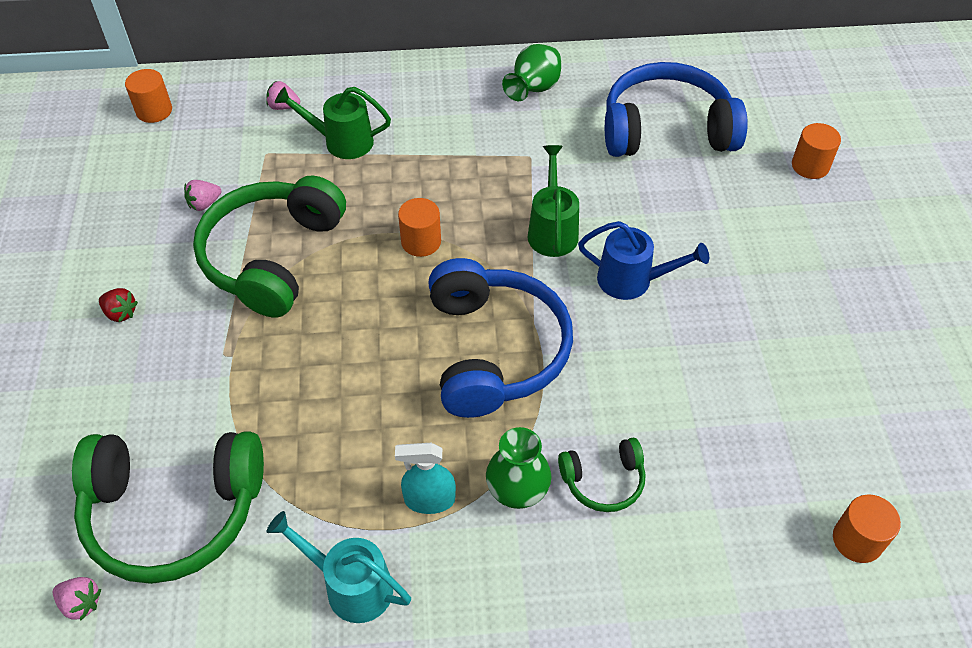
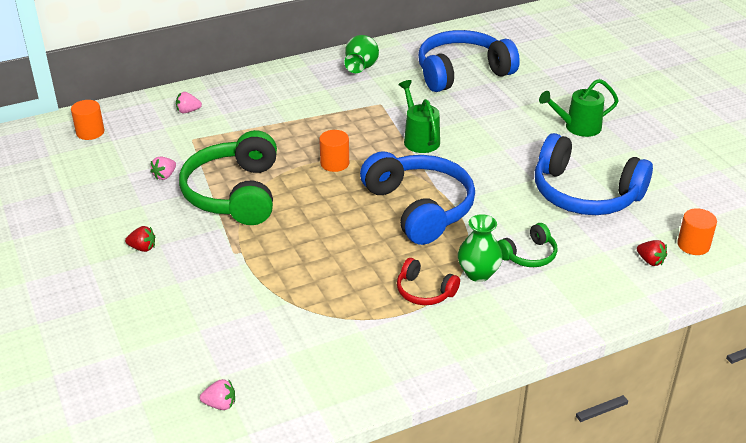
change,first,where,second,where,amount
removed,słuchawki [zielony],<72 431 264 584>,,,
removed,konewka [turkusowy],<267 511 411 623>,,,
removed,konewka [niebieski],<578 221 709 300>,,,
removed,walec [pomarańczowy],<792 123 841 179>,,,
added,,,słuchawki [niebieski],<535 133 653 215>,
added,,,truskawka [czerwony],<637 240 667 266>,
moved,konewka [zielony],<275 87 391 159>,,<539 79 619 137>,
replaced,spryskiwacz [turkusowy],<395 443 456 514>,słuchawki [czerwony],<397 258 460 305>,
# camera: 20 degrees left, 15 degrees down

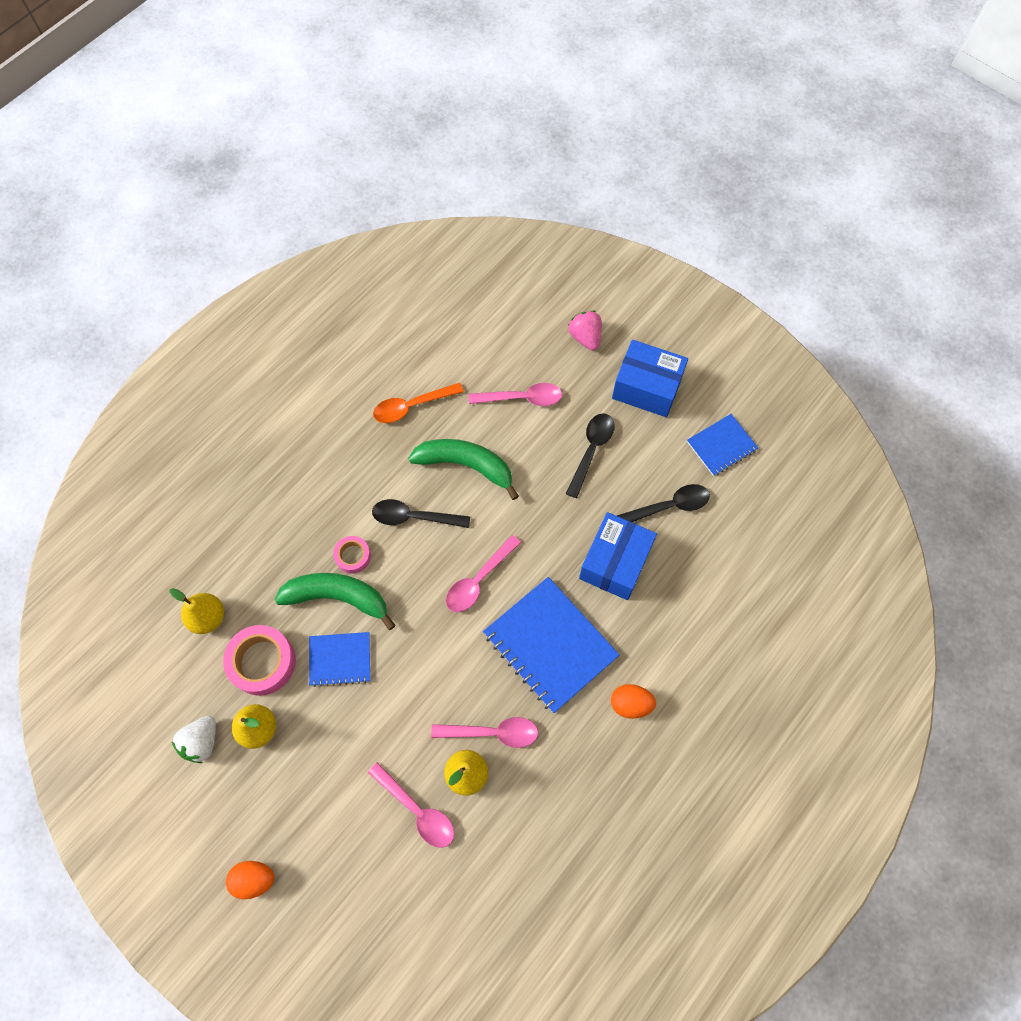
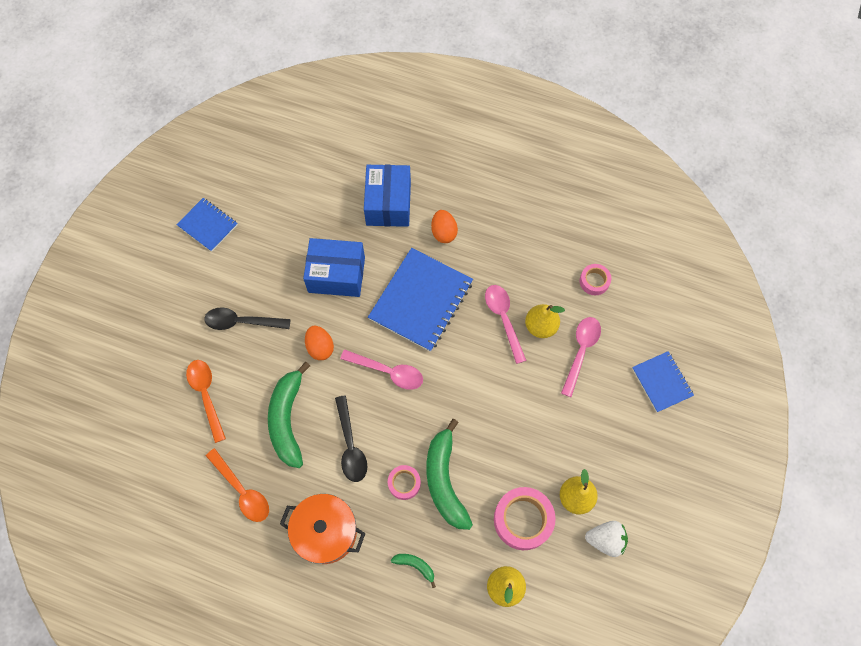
change,first,where,second,where,amount
removed,truskawka [różowy],<568 310 602 351>,,,
removed,łyżka [czarny],<617 484 710 522>,,,
added,,,garnek [pomarańczowy],<280 494 366 564>,
added,,,banan [zielony],<391 554 436 588>,
added,,,taśma klejąca [różowy],<580 264 611 295>,
moved,jajko [pomarańczowy],<226 861 274 899>,,<305 326 334 360>,
moved,zeszyt [niebieski],<309 632 370 687>,,<632 351 694 412>,
moved,pudełko [niebieski],<612 340 688 417>,,<364 165 411 227>,
recoloured,łyżka [różowy],<469 383 562 406>,łyżka [pomarańczowy],<186 360 226 443>,
# camera: 110 degrees left, 0 degrees up

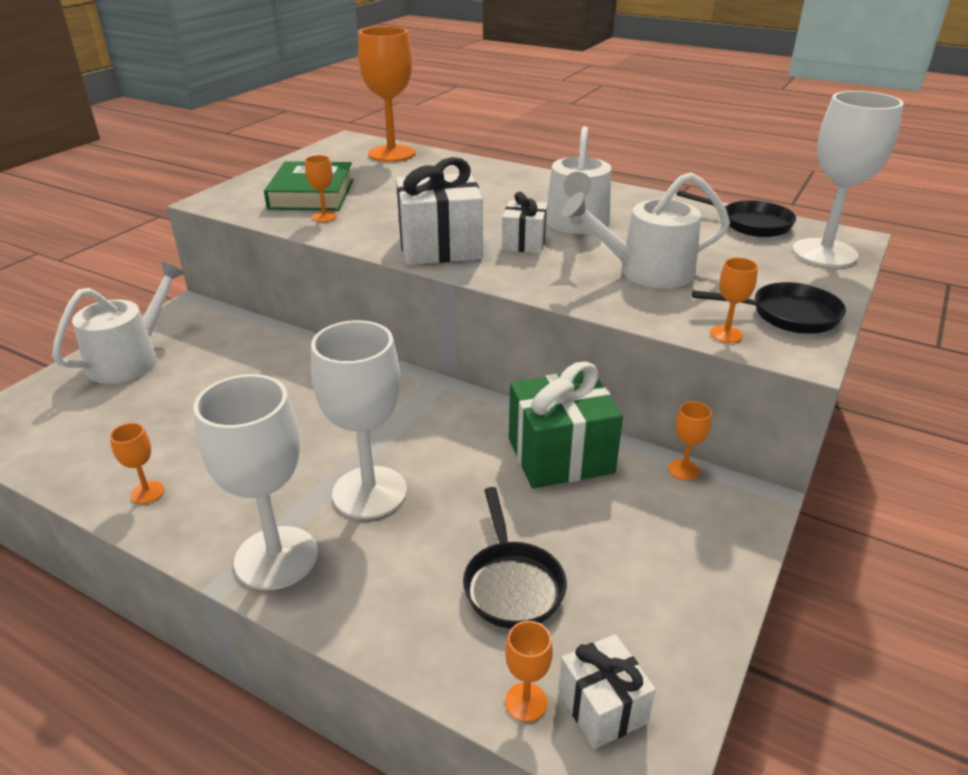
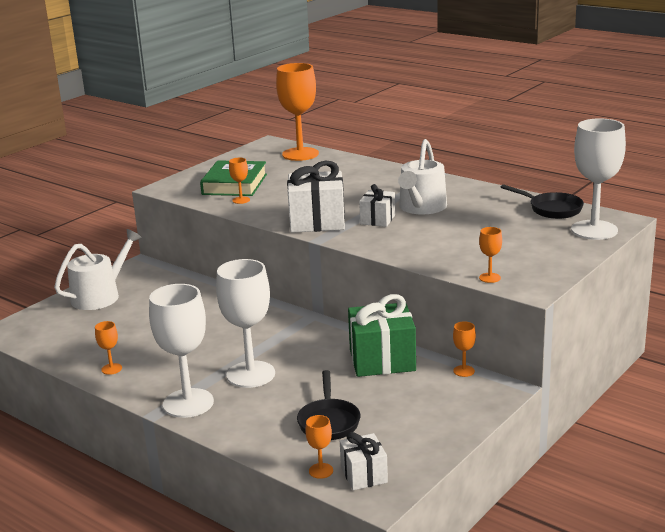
change,first,where,second,where,amount
removed,konewka [biały],<563 172 730 288>,,,
removed,patelnia [czarny],<692 282 846 334>,,,
# camera: 10 degrees right, 10 degrees down

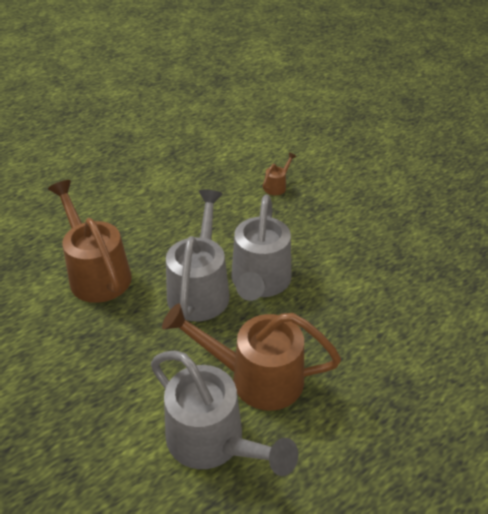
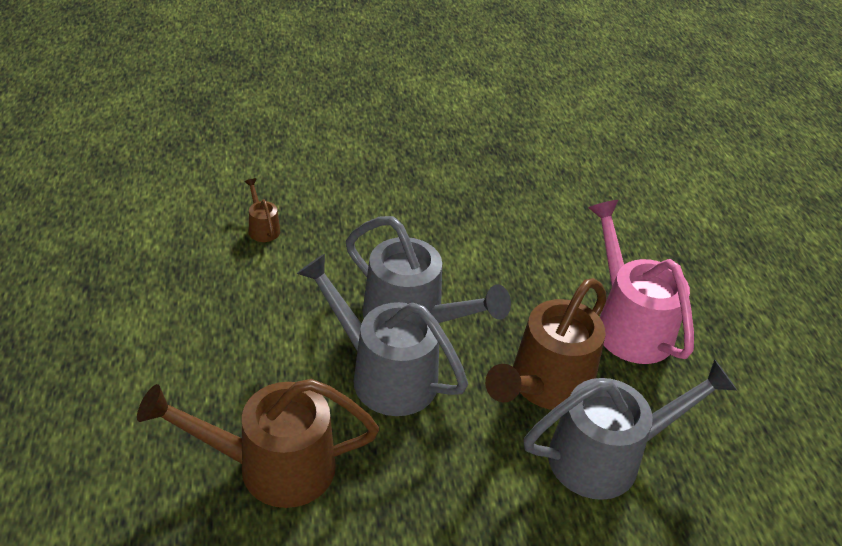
change,first,where,second,where,amount
added,,,konewka [różowy],<588 200 694 364>,
# camera: 65 degrees left, 0 degrees up

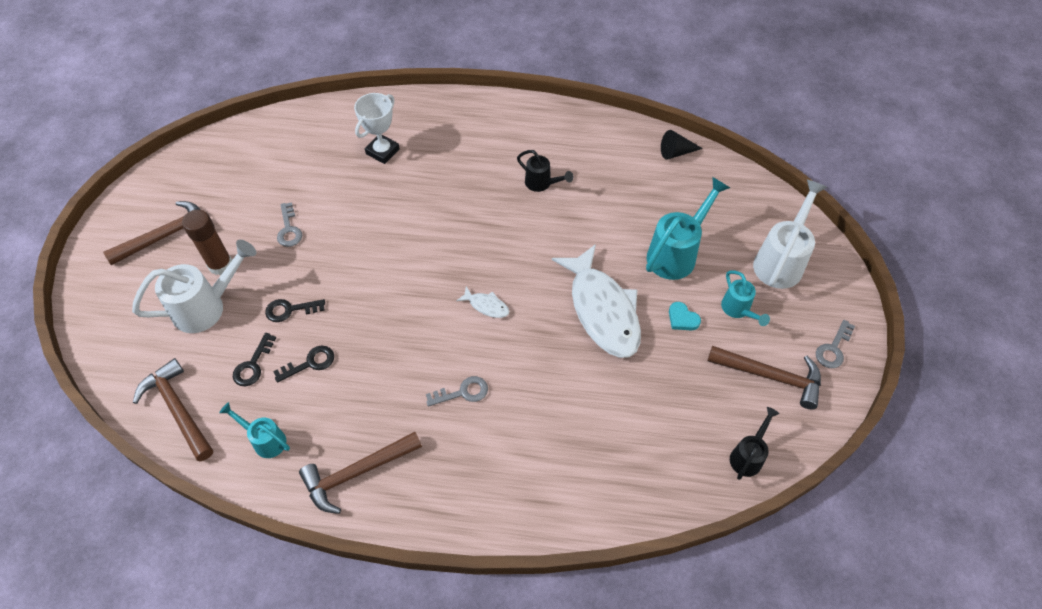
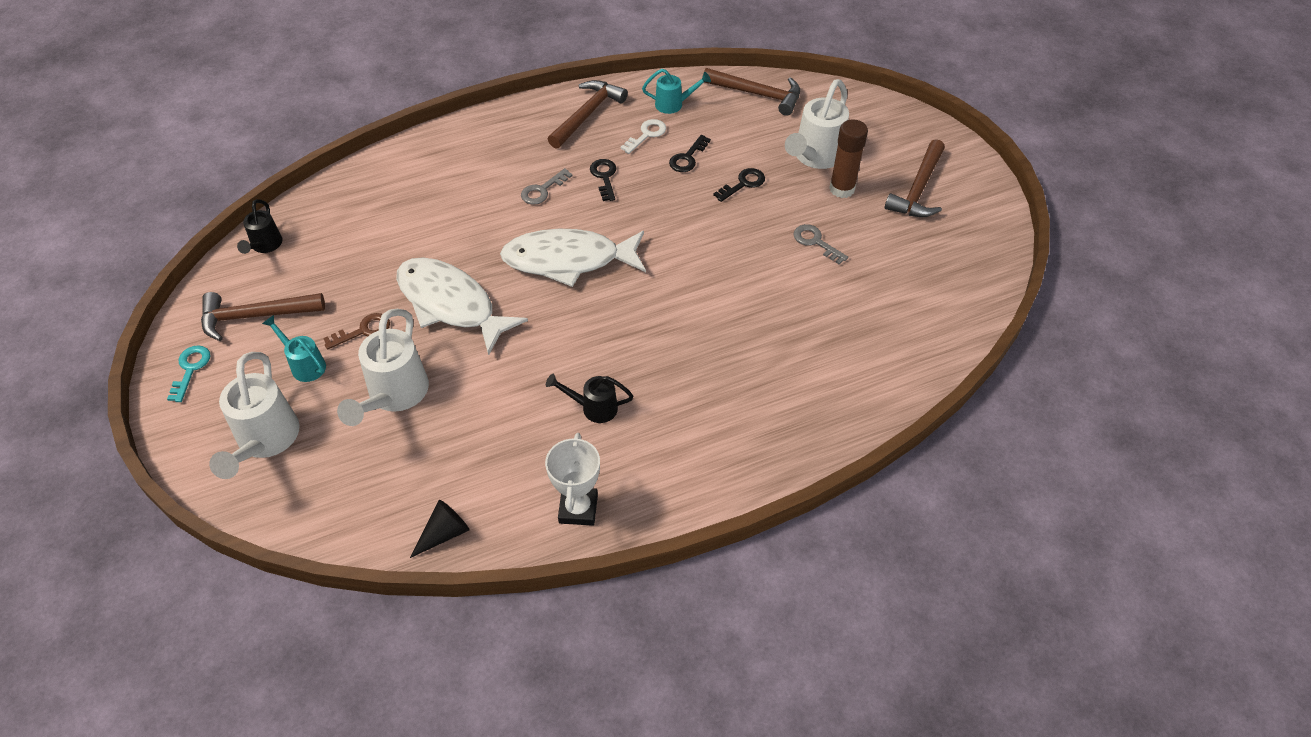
change,first,where,second,where,amount
added,,,klucz [biały],<620 119 666 154>,
moved,klucz [czarny],<233 333 276 386>,,<590 159 616 201>,
moved,puchar [biały],<354 93 400 164>,,<545 433 600 526>,
replaced,serce [turkusowy],<669 302 701 331>,klucz [brązowy],<323 313 390 350>,
recoloured,konewka [turkusowy],<646 177 730 280>,konewka [biały],<337 309 429 426>,
recoloured,klucz [szary],<816 320 855 368>,klucz [turkusowy],<167 345 210 402>,
resized,ryba [biały],<456 286 509 318>,,<500 229 646 287>,x2.46
# camera: 150 degrees right, 5 degrees down

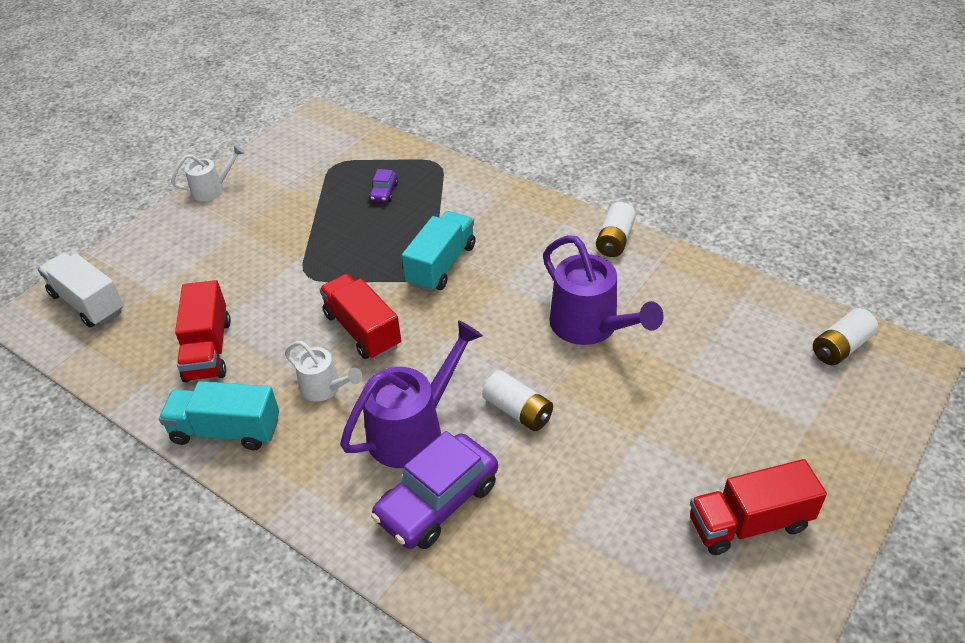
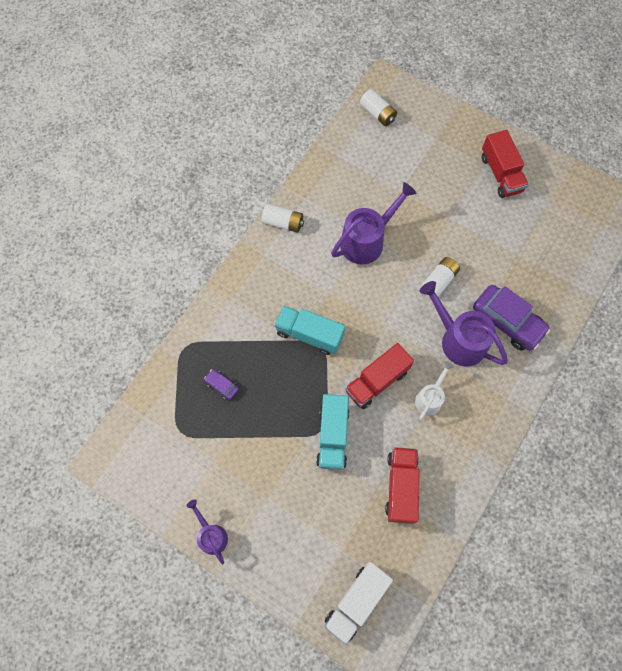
change,first,where,second,where,amount
moved,ciężarówka [turkusowy],<159 381 279 450>,,<316 394 349 470>,
recoloured,konewka [biały],<171 145 245 202>,konewka [fioletowy],<186 499 228 564>,
turned,ciężarówka [czerwony],<175 280 231 382>,,<385 447 420 524>,75 degrees counterclockwise
turned,samochód [fioletowy],<369 169 398 202>,,<204 369 239 400>,150 degrees counterclockwise
# camera: 95 degrees left, 25 degrees up

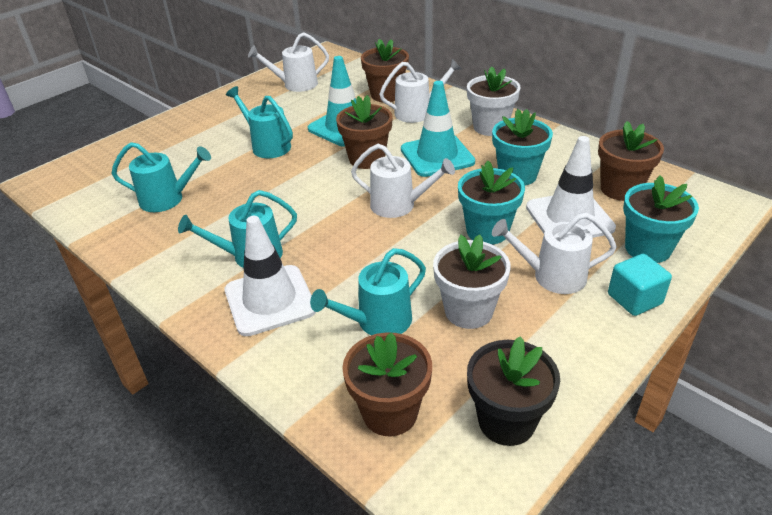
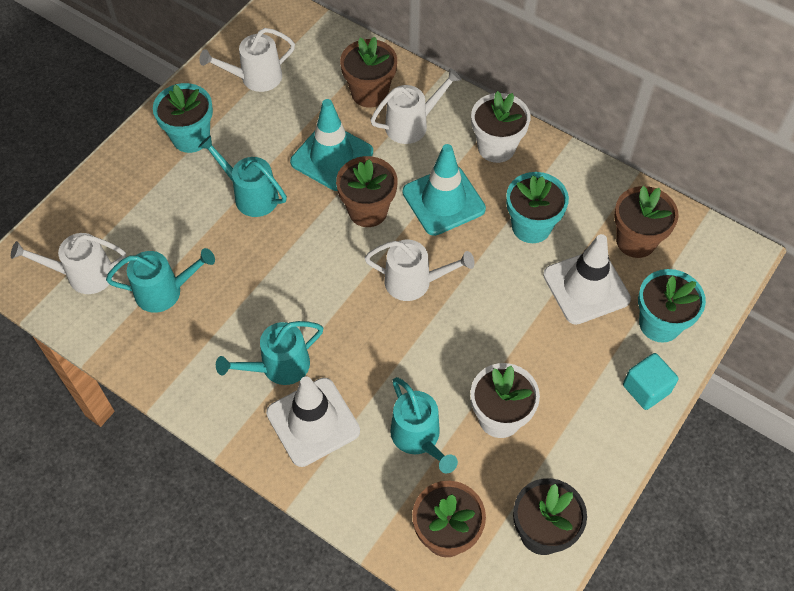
change,first,where,second,where,amount
moved,doniczka [turkusowy],<458 160 525 245>,,<153 83 213 153>,
moved,konewka [biały],<492 213 617 294>,,<11 233 126 294>,
turned,konewka [turkusowy],<310 248 426 335>,,<390 377 458 473>,75 degrees counterclockwise
# camera: 10 degrees left, 20 degrees up

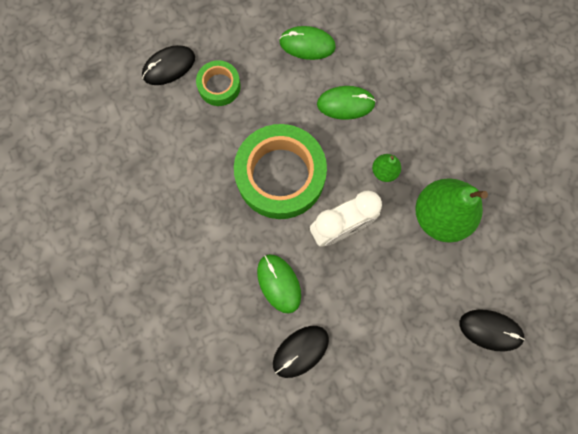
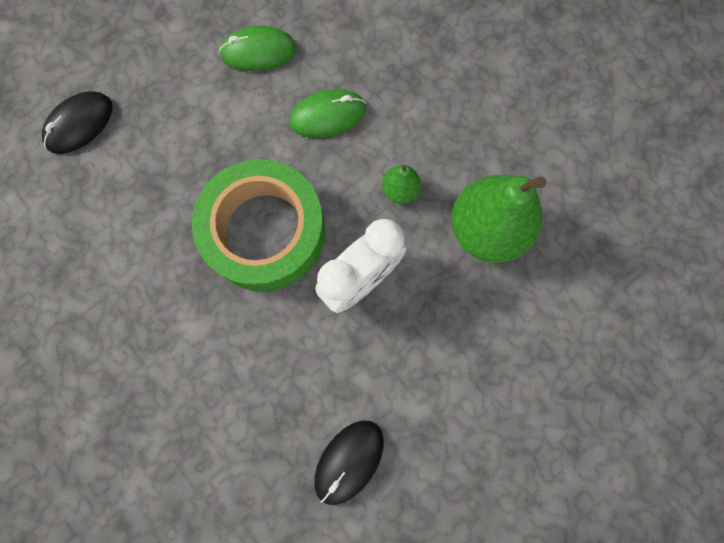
change,first,where,second,where,amount
removed,taśma klejąca [zielony],<196 60 241 106>,,,
removed,myszka [zielony],<257 254 301 314>,,,
removed,myszka [czarny],<460 309 525 352>,,,
# camera: 15 degrees left, 0 degrees up

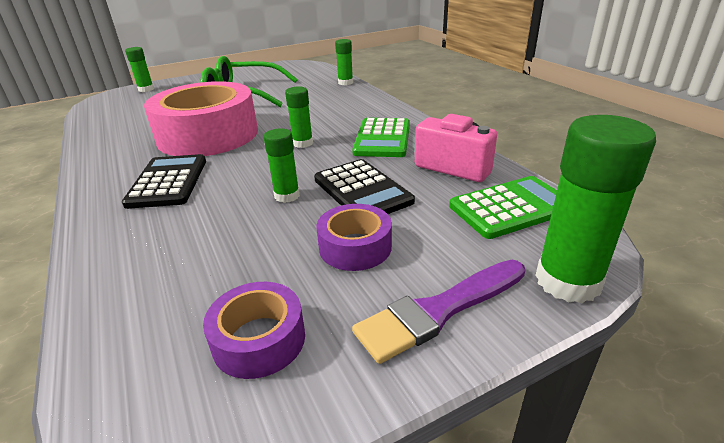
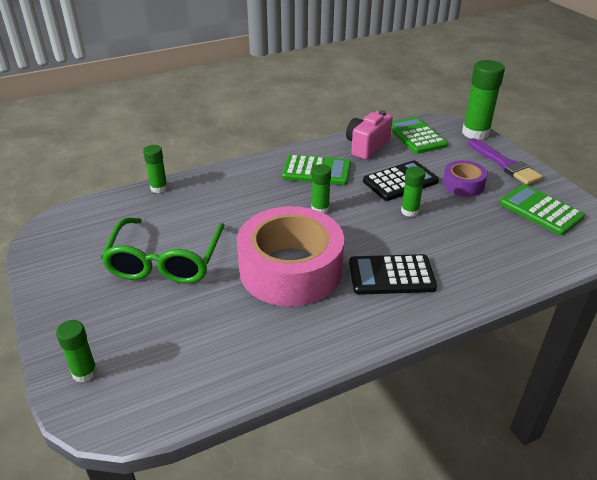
change,first,where,second,where,amount
replaced,taśma klejąca [fioletowy],<203 282 305 379>,kalkulator [zielony],<500 185 585 235>,
# camera: 90 degrees left, 5 degrees up

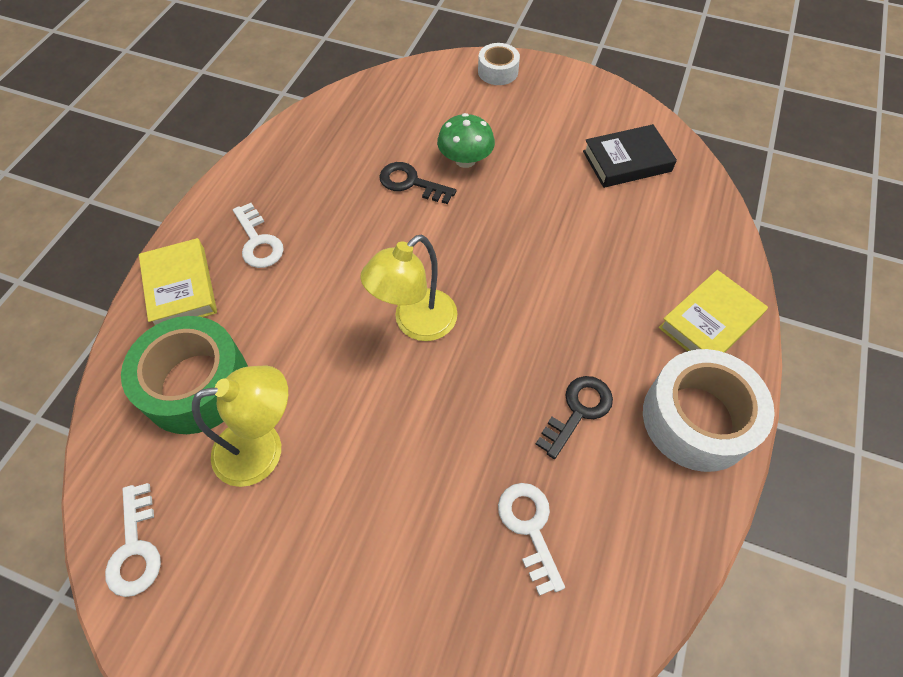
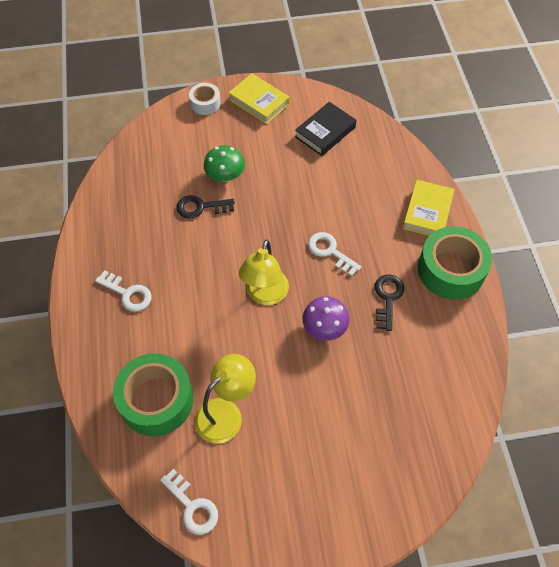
change,first,where,second,where,amount
added,,,grzyb [fioletowy],<303 296 350 341>,
moved,książka [żółty],<139 238 217 326>,,<228 73 290 124>,
moved,klucz [biały],<498 483 565 596>,,<308 232 361 276>,
recoloured,taśma klejąca [biały],<643 349 775 472>,taśma klejąca [zielony],<418 226 492 300>,
# camera: 30 degrees left, 0 degrees up

